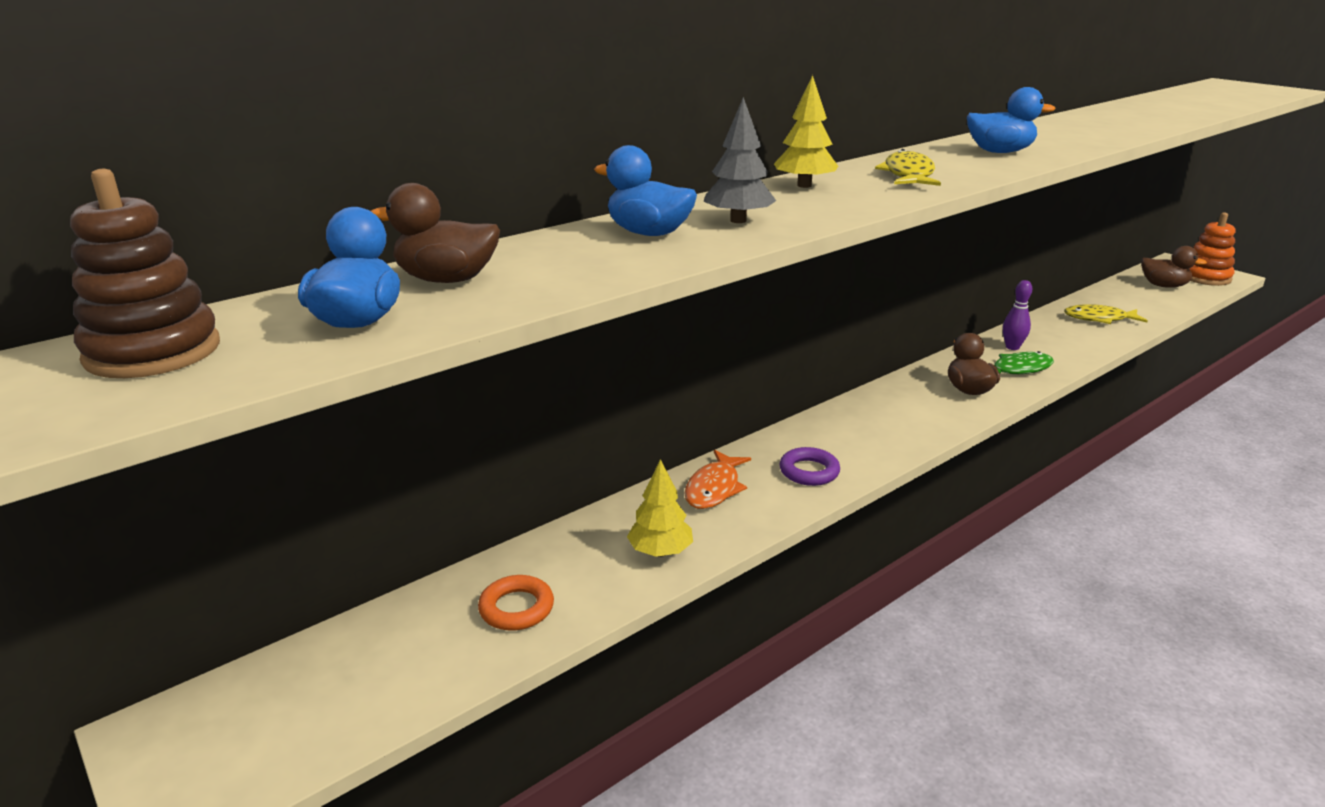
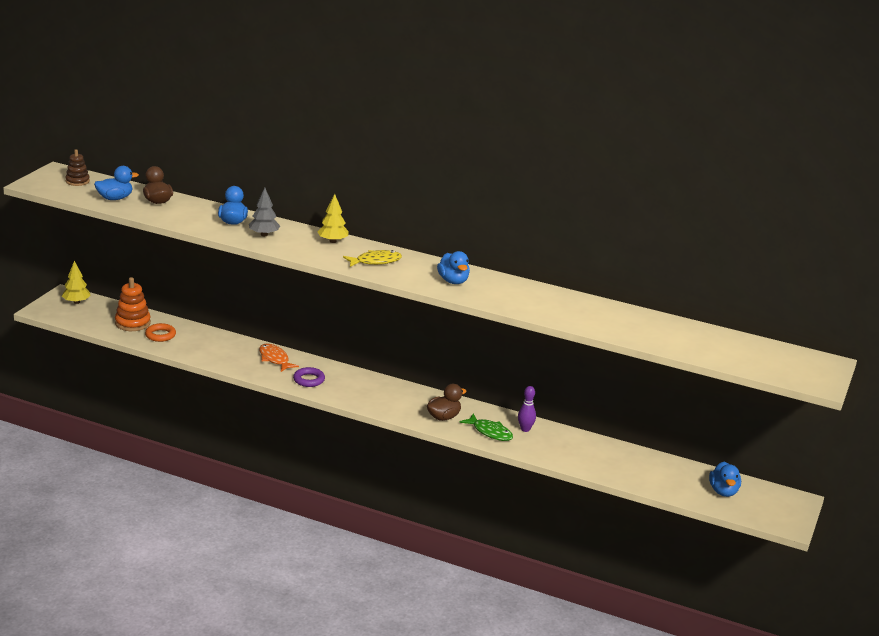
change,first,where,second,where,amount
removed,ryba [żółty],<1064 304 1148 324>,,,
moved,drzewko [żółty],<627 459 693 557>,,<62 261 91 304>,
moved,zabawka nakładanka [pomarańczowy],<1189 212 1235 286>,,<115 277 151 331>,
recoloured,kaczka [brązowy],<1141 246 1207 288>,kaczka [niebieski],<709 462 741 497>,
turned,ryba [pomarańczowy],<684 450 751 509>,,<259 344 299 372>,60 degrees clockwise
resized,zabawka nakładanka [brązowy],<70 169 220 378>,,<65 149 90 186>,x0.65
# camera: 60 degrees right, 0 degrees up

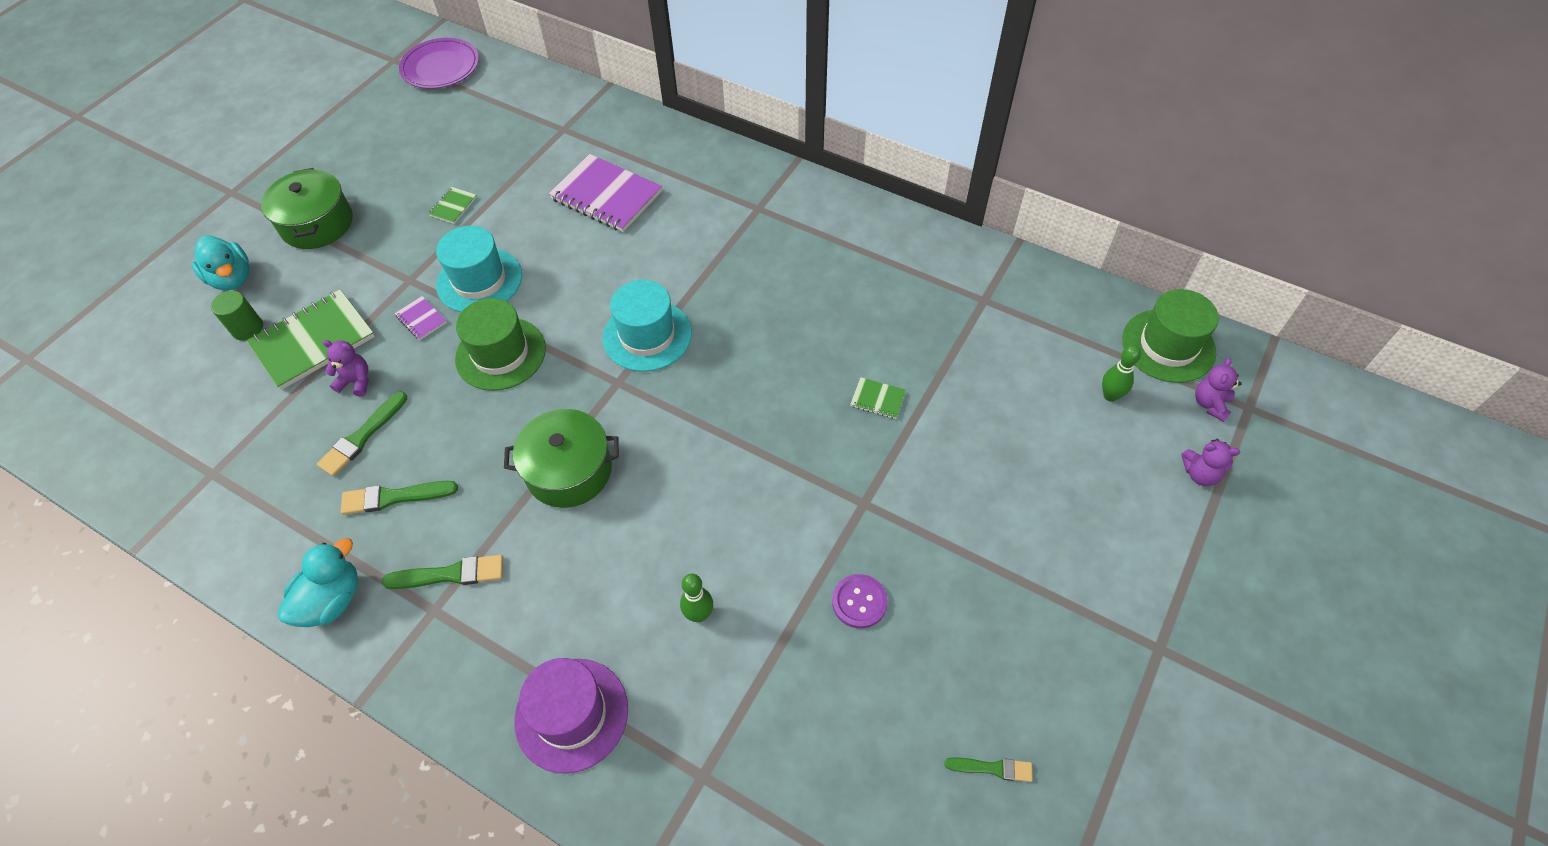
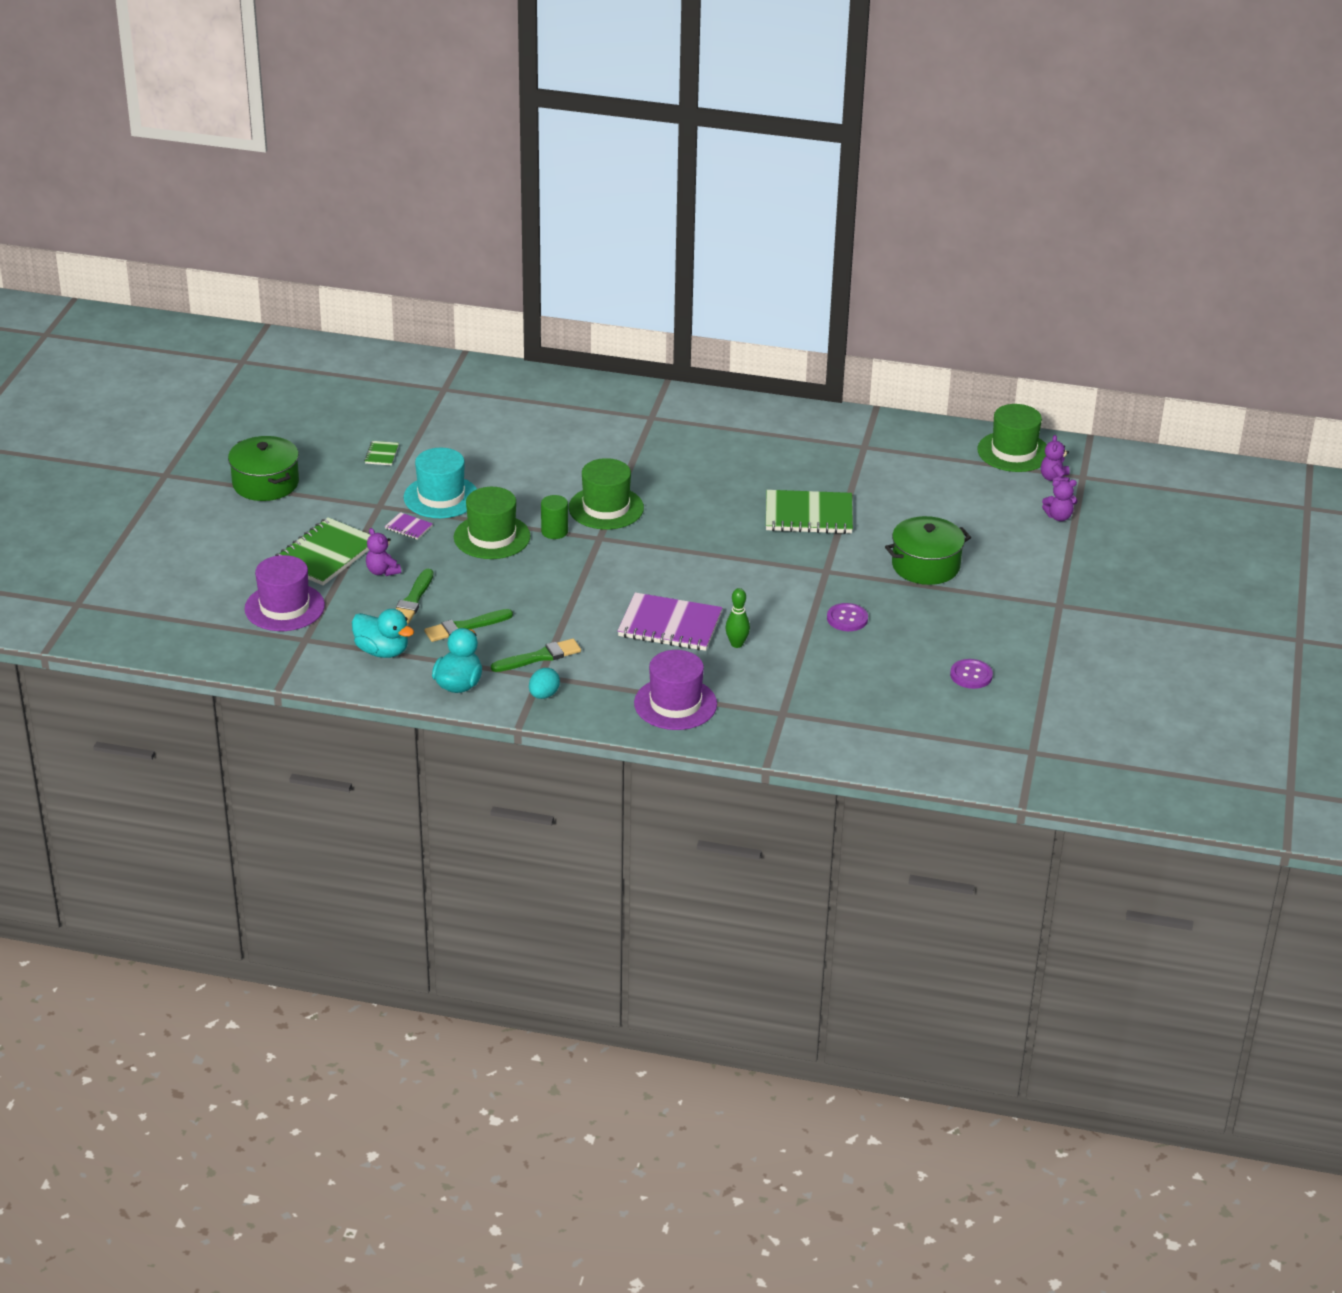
change,first,where,second,where,amount
removed,talerz [fioletowy],<399 38 479 89>,,,
removed,kręgiel [zielony],<1102 345 1141 402>,,,
added,,,kapelusz [fioletowy],<244 555 325 631>,
added,,,jajko [turkusowy],<529 668 560 699>,
moved,kaczka [turkusowy],<191 235 249 290>,,<352 609 414 658>,
moved,walec [zielony],<211 291 263 341>,,<541 495 568 539>,
moved,garnek [zielony],<504 409 619 508>,,<885 516 971 585>,
moved,zeszyt [fioletowy],<549 154 662 232>,,<618 592 723 651>,
replaced,pędzel [zielony],<944 757 1033 782>,guzik [fioletowy],<950 659 993 689>,
recoloured,kapelusz [turkusowy],<603 280 692 372>,kapelusz [zielony],<569 458 644 530>,
turned,miś [fioletowy],<322 340 369 397>,,<366 528 401 576>,120 degrees counterclockwise
resized,zeszyt [zielony],<850 377 906 419>,,<766 490 853 534>,x2.24
# camera: 20 degrees left, 20 degrees down

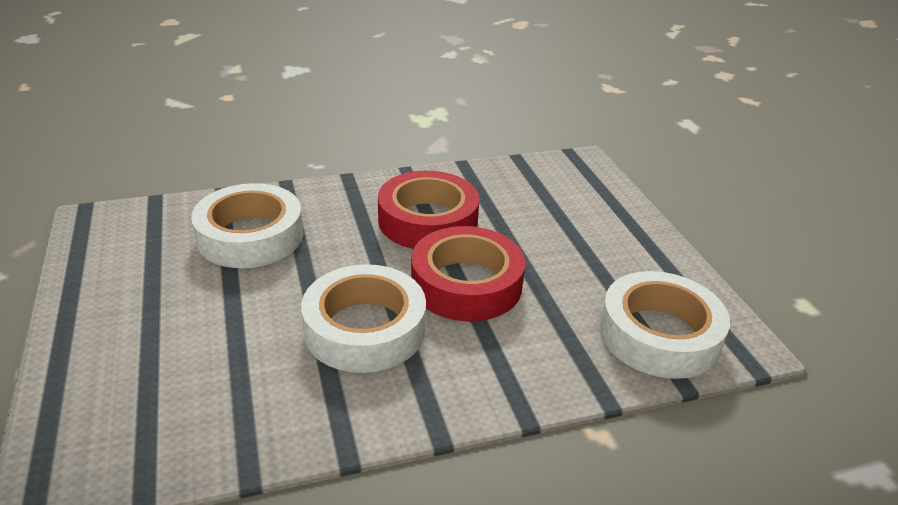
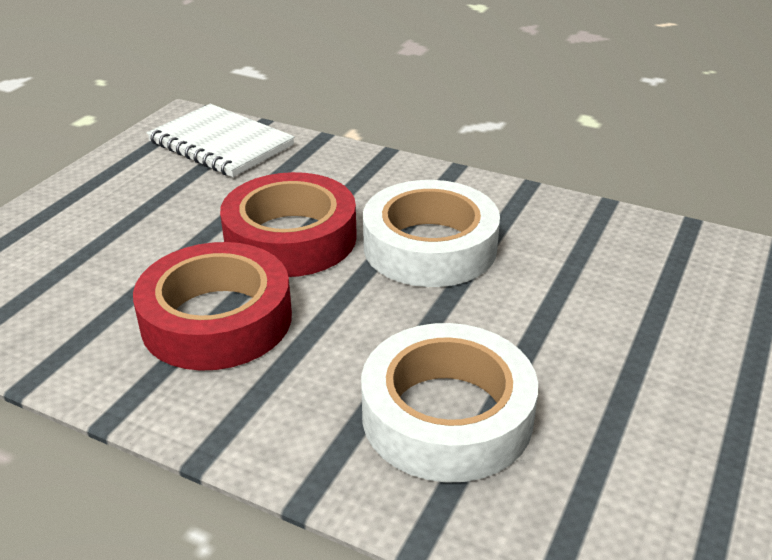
change,first,where,second,where,amount
replaced,taśma klejąca [biały],<599 271 730 379>,zeszyt [biały],<147 104 294 177>,
# camera: 135 degrees left, 0 degrees up

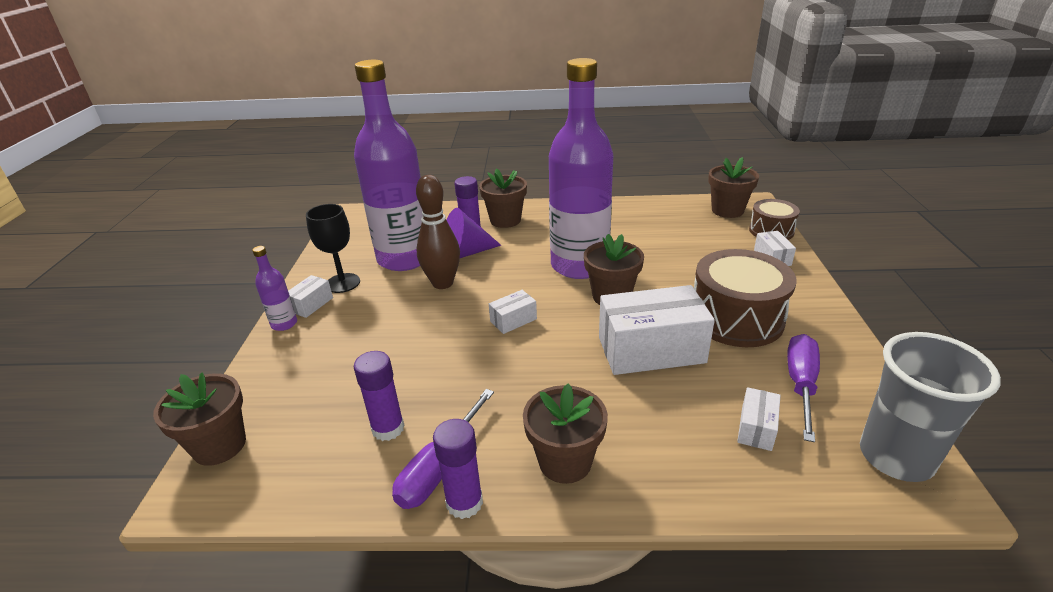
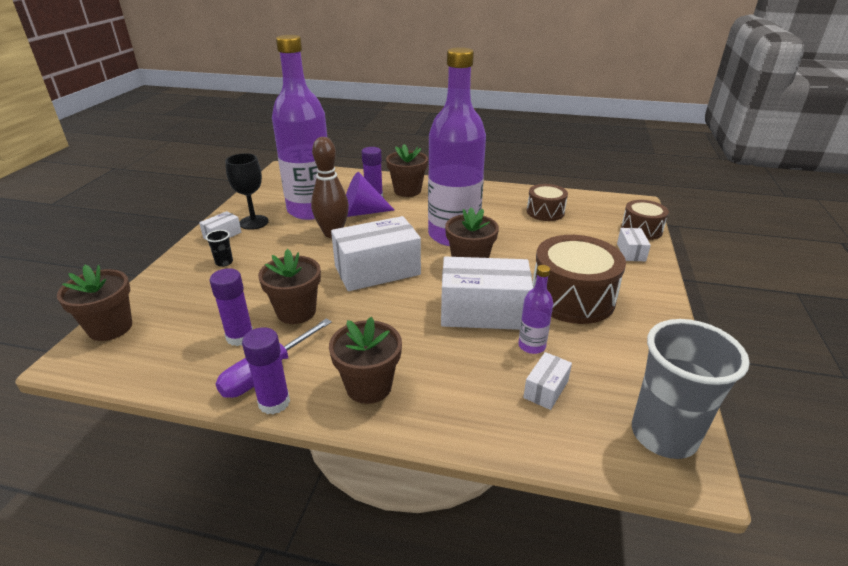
change,first,where,second,where,amount
removed,śrubokręt [fioletowy],<787 334 820 442>,,,
added,,,szklanka [czarny],<206 230 233 267>,
added,,,bęben [brązowy],<527 184 568 221>,
moved,butelka [fioletowy],<252 246 297 331>,,<518 265 553 354>,
moved,doniczka [brązowy],<708 157 759 218>,,<258 249 321 324>,
resized,pudełko [biały],<489 290 537 334>,,<331 216 421 291>,x2.16
# camera: 10 degrees right, 0 degrees up

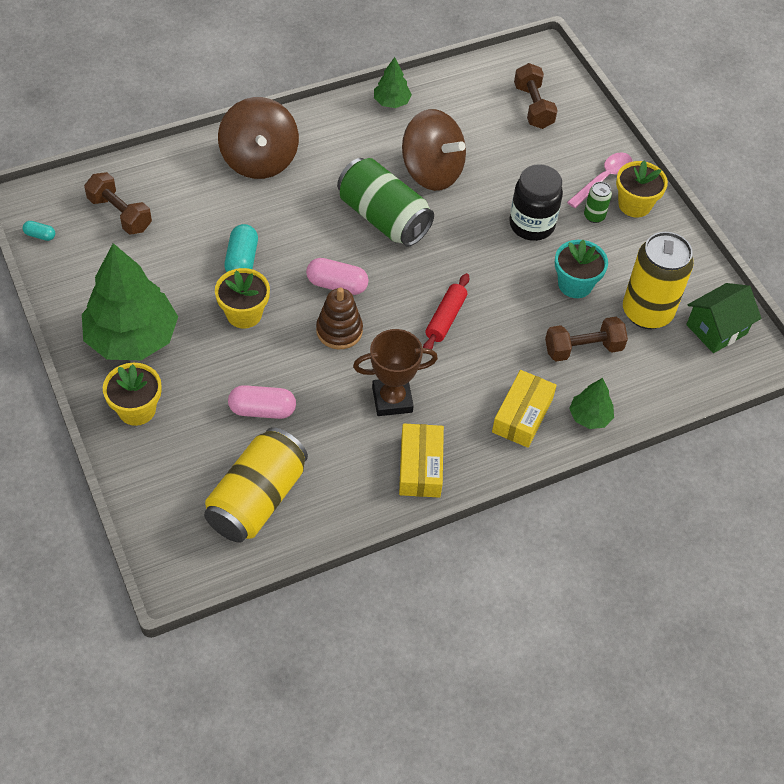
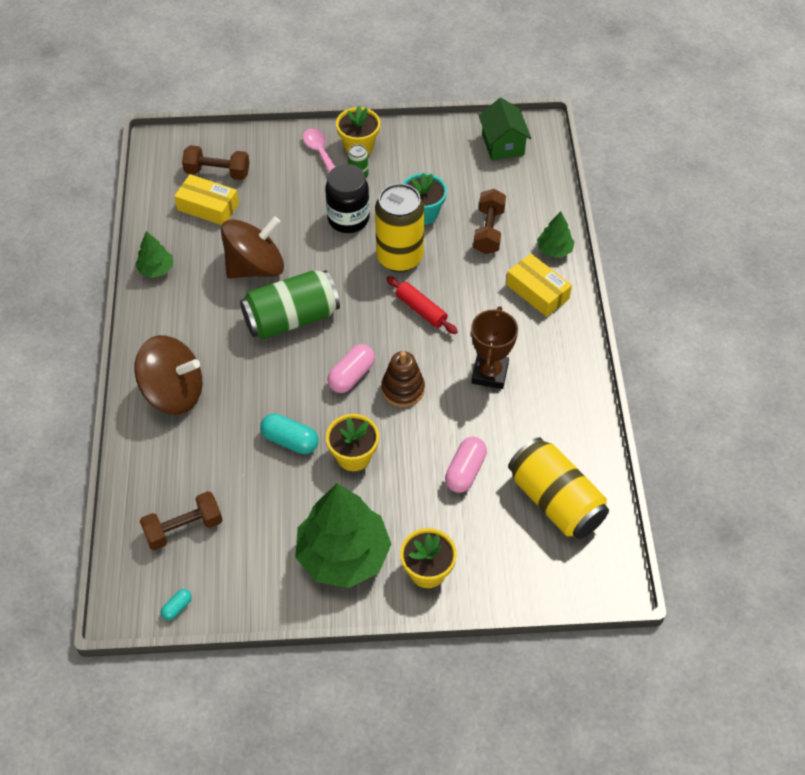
change,first,where,second,where,amount
moved,pudełko [żółty],<399 424 444 498>,,<174 174 239 225>,
moved,puszka [żółty],<623 232 694 329>,,<375 183 424 272>,
# camera: 65 degrees left, 0 degrees up

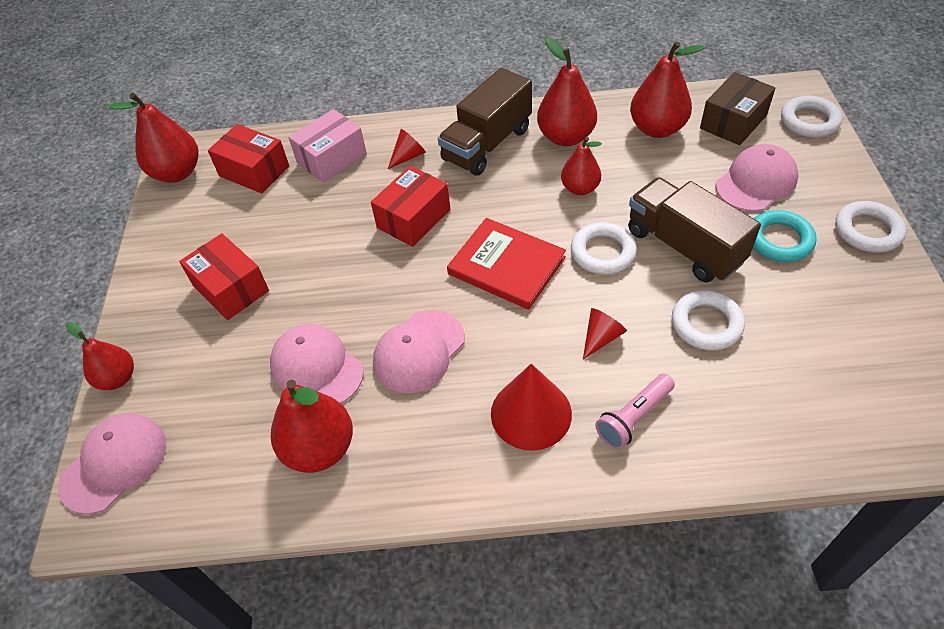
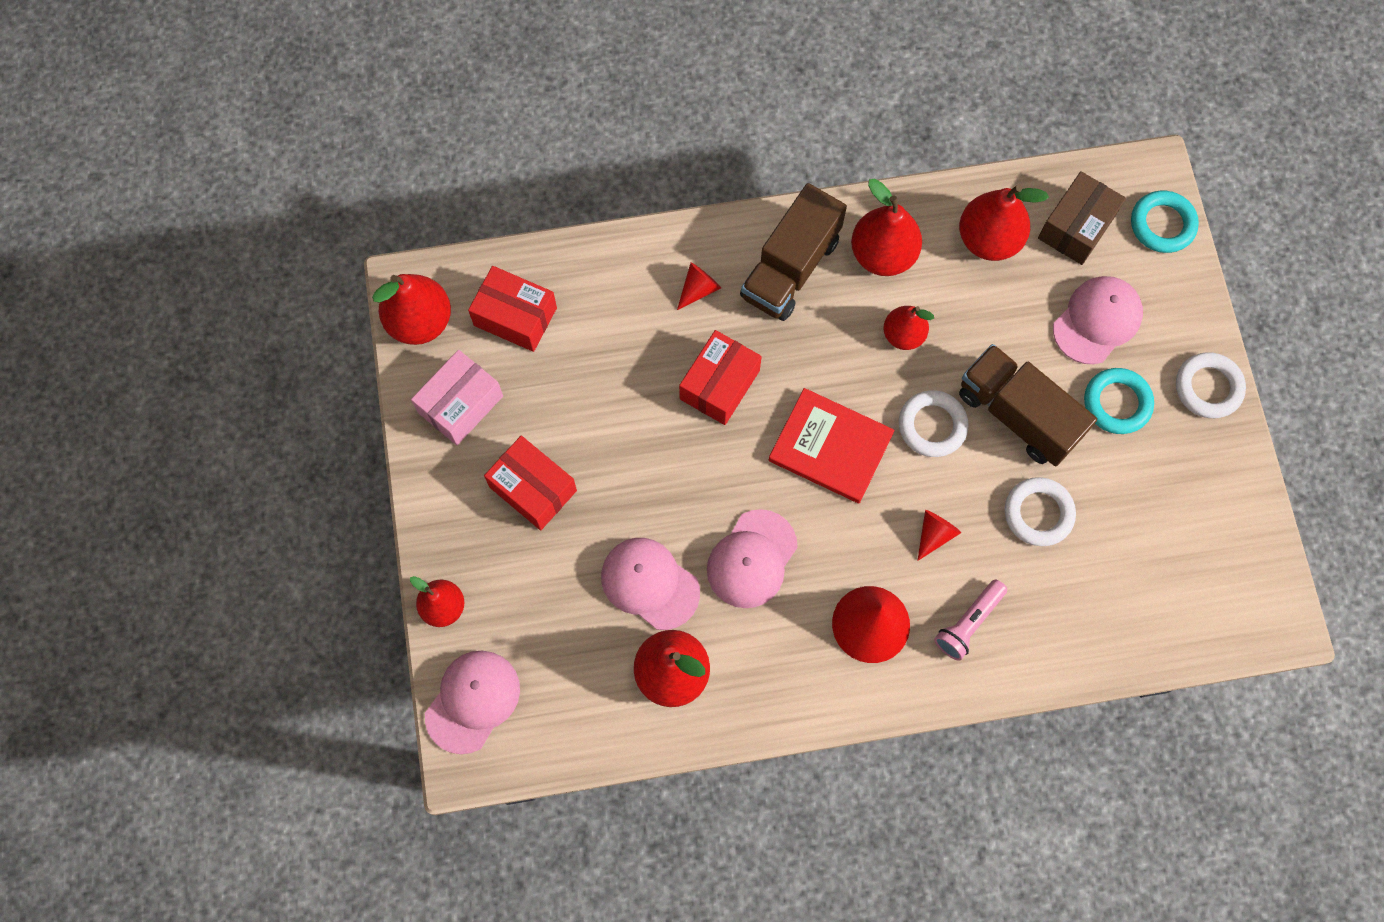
change,first,where,second,where,amount
moved,pudełko [różowy],<288 109 367 183>,,<411 350 503 445>,
recoloured,pierścień [biały],<781 96 842 138>,pierścień [turkusowy],<1131 191 1199 253>,
# camera: 10 degrees left, 20 degrees up

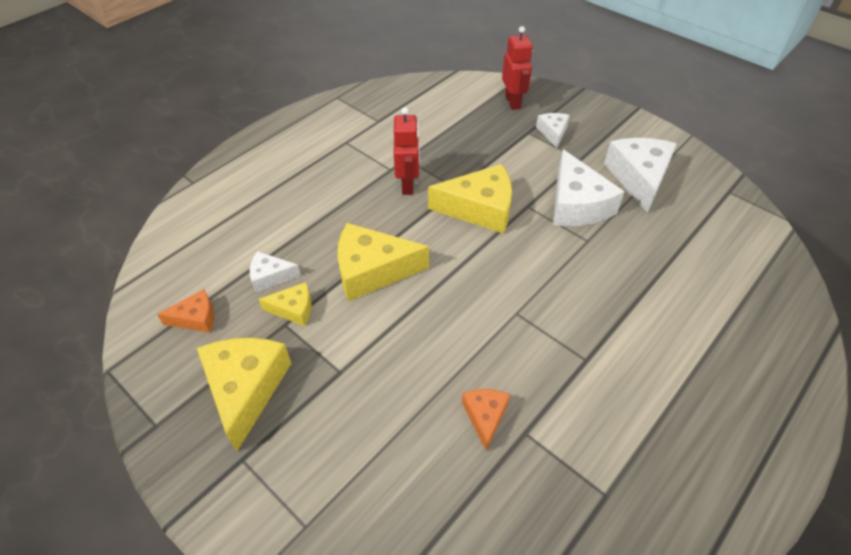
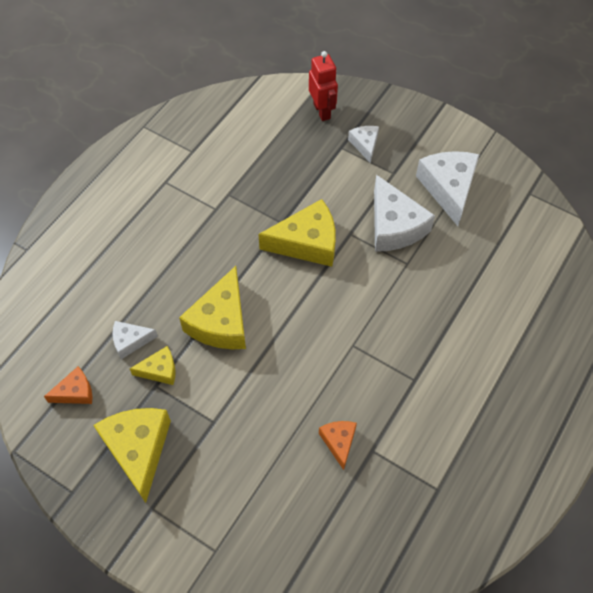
change,first,where,second,where,amount
removed,robot [czerwony],<394 107 420 195>,,,
turned,ser [żółty],<338 223 429 301>,,<179 266 246 349>,60 degrees counterclockwise
# camera: 10 degrees left, 10 degrees up

